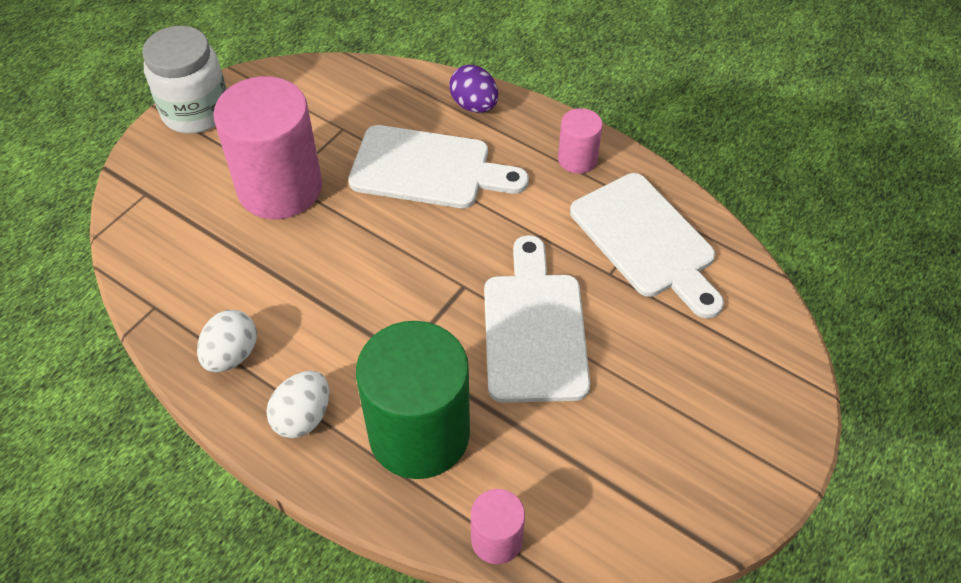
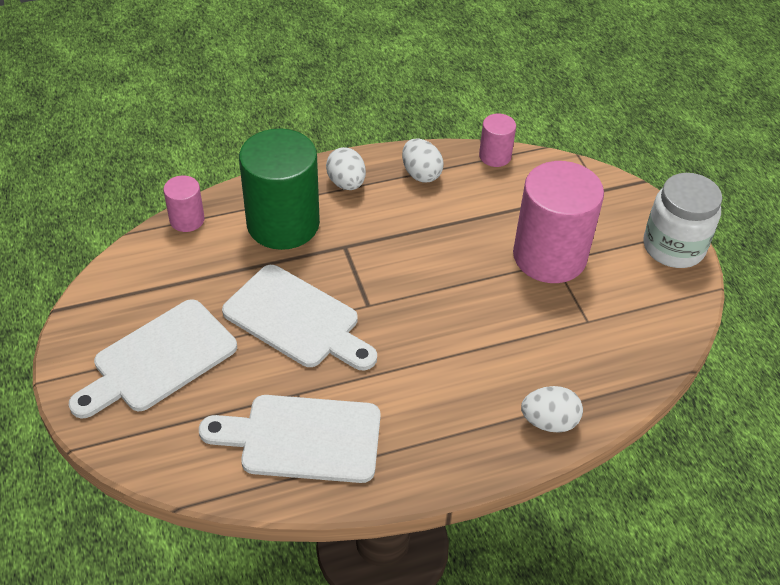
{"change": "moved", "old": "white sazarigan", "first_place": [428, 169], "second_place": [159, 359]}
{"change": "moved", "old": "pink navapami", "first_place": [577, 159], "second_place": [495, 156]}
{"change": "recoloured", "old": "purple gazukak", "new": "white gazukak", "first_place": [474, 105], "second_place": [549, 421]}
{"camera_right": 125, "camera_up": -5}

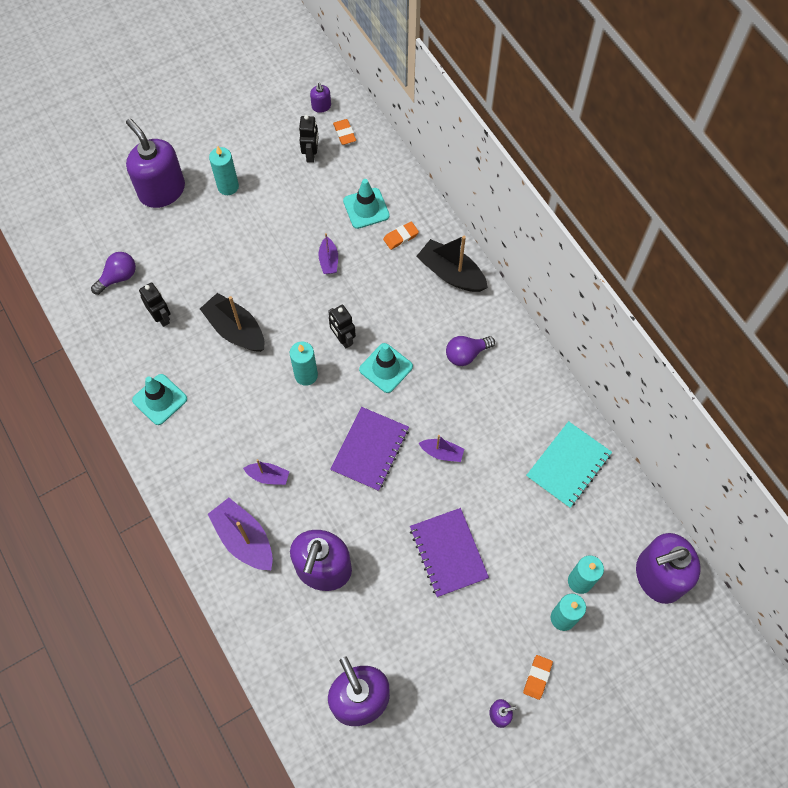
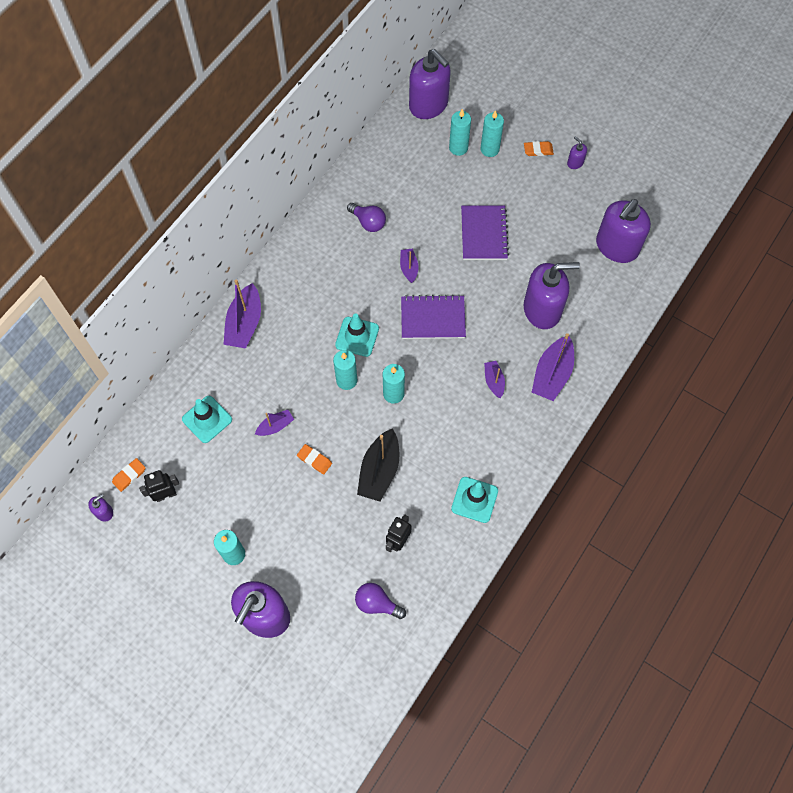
{"change": "removed", "old": "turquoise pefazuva", "first_place": [568, 465]}
{"change": "moved", "old": "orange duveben", "first_place": [401, 237], "second_place": [314, 460]}
{"change": "moved", "old": "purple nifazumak", "first_place": [466, 354], "second_place": [368, 222]}
{"change": "replaced", "old": "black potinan", "new": "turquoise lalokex", "first_place": [343, 339], "second_place": [346, 380]}
{"change": "recoloured", "old": "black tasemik", "new": "purple tasemik", "first_place": [451, 273], "second_place": [244, 324]}
{"change": "turned", "old": "purple pefazuva", "first_place": [448, 553], "second_place": [484, 234], "degrees": -45}
{"camera_right": -115, "camera_up": 0}

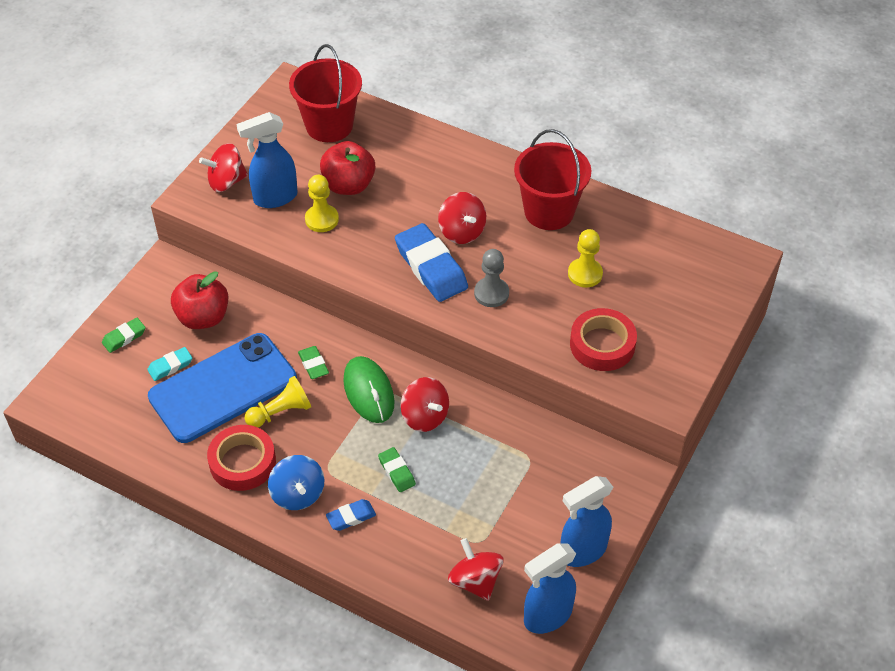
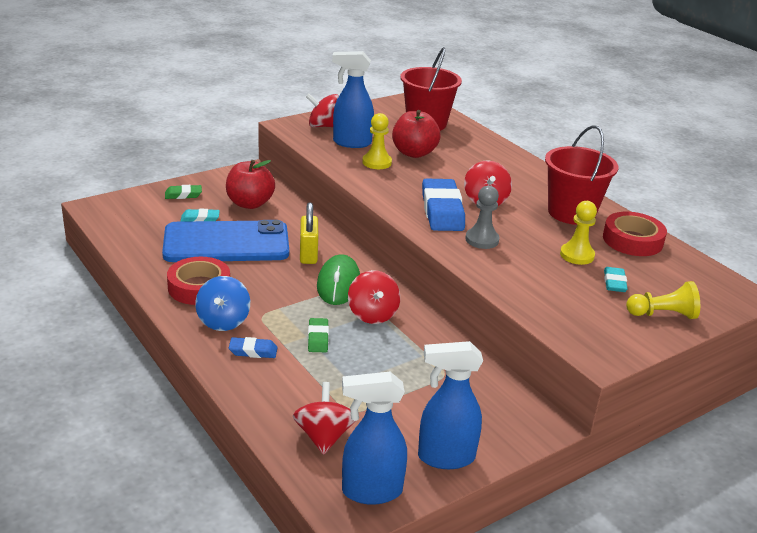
{"change": "added", "new": "turquoise duveben", "second_place": [614, 283]}
{"change": "moved", "old": "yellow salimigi", "first_place": [280, 412], "second_place": [662, 314]}
{"change": "moved", "old": "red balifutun", "first_place": [602, 344], "second_place": [632, 240]}
{"change": "replaced", "old": "green duveben", "new": "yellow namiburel", "first_place": [313, 365], "second_place": [308, 254]}
{"camera_right": 25, "camera_up": -20}

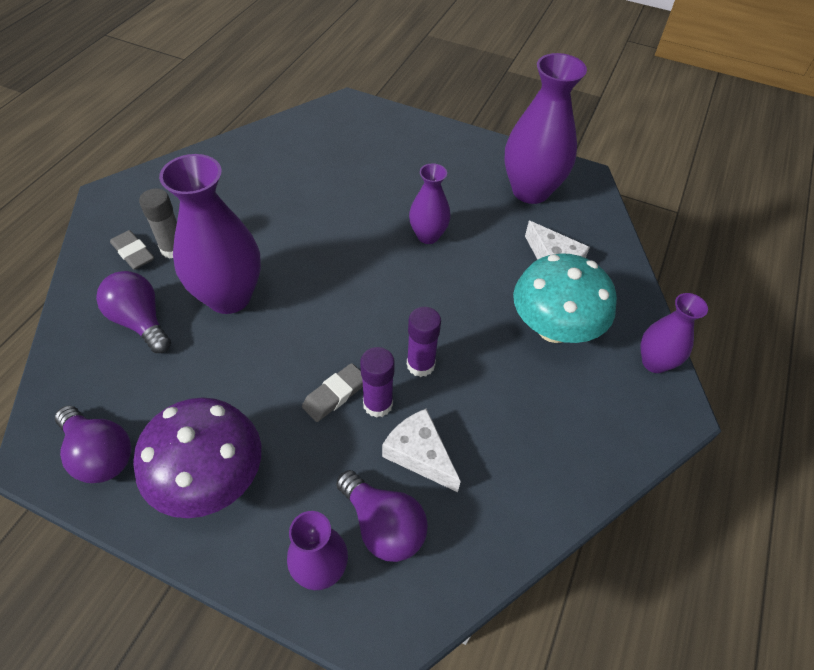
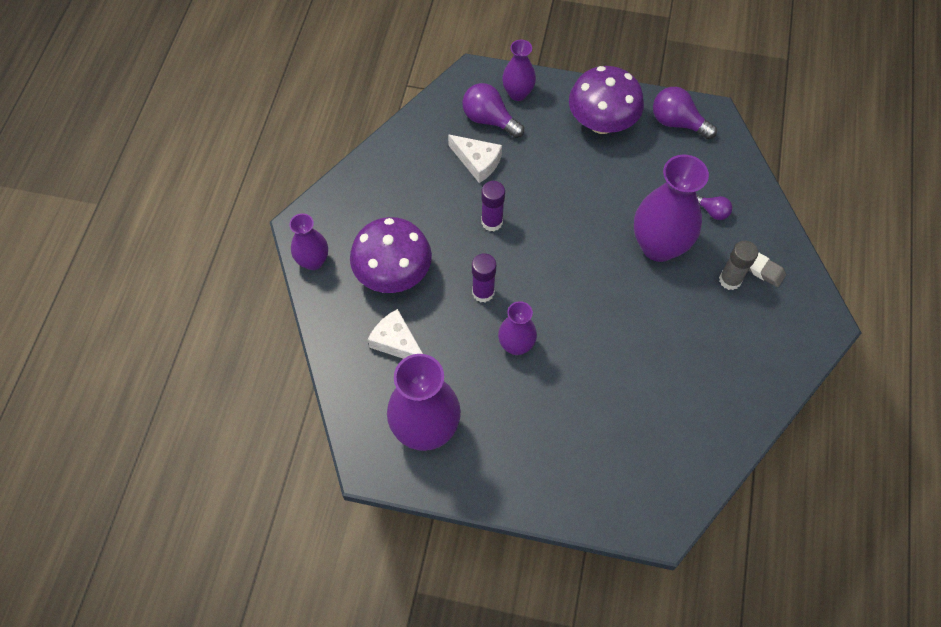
{"change": "removed", "old": "grey duveben", "first_place": [335, 395]}
{"change": "moved", "old": "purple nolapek", "first_place": [378, 404], "second_place": [483, 292]}
{"change": "recoloured", "old": "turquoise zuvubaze", "new": "purple zuvubaze", "first_place": [554, 328], "second_place": [393, 274]}
{"change": "resized", "old": "purple nifazumak", "first_place": [141, 321], "second_place": [712, 211], "factor": 0.57}
{"camera_right": 170, "camera_up": 10}

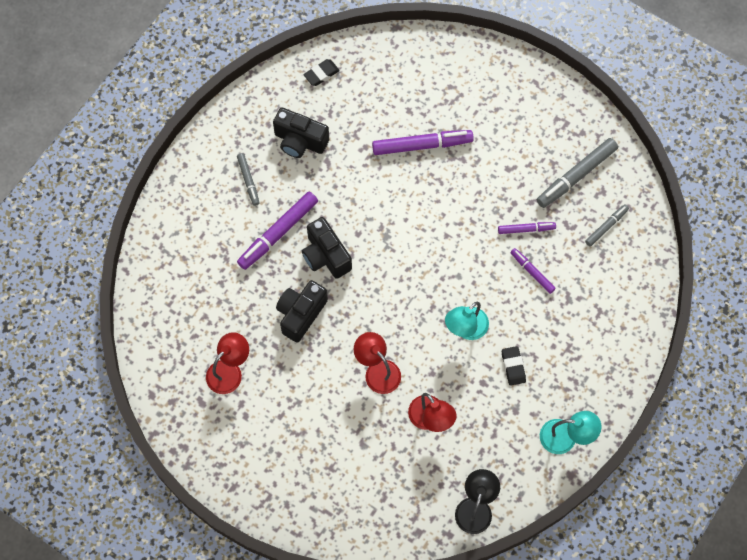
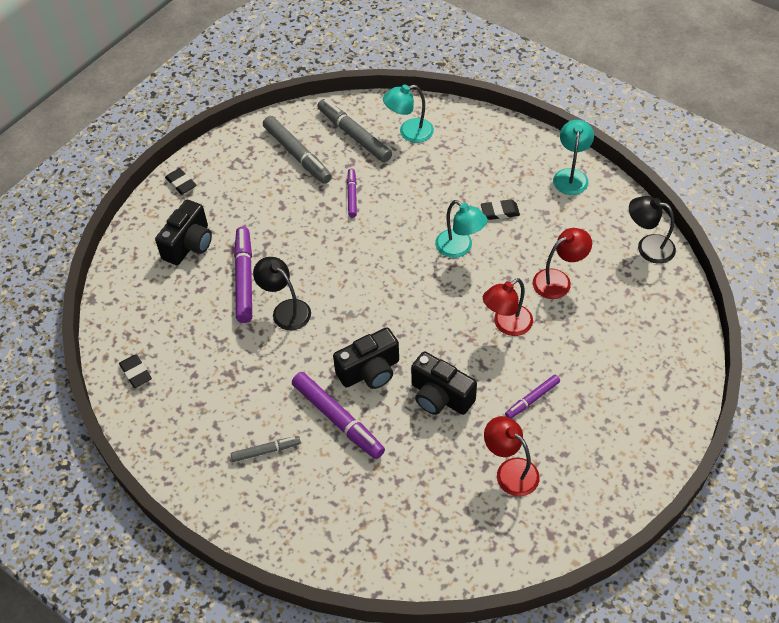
{"change": "added", "new": "black duveben", "second_place": [181, 183]}
{"change": "added", "new": "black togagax", "second_place": [285, 310]}
{"change": "added", "new": "turquoise togagax", "second_place": [409, 132]}
{"change": "moved", "old": "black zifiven", "first_place": [300, 141], "second_place": [189, 244]}
{"change": "moved", "old": "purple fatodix", "first_place": [532, 272], "second_place": [532, 399]}
{"change": "resized", "old": "grey fatodix", "first_place": [606, 227], "second_place": [354, 136], "factor": 1.78}
{"camera_right": -85, "camera_up": -15}

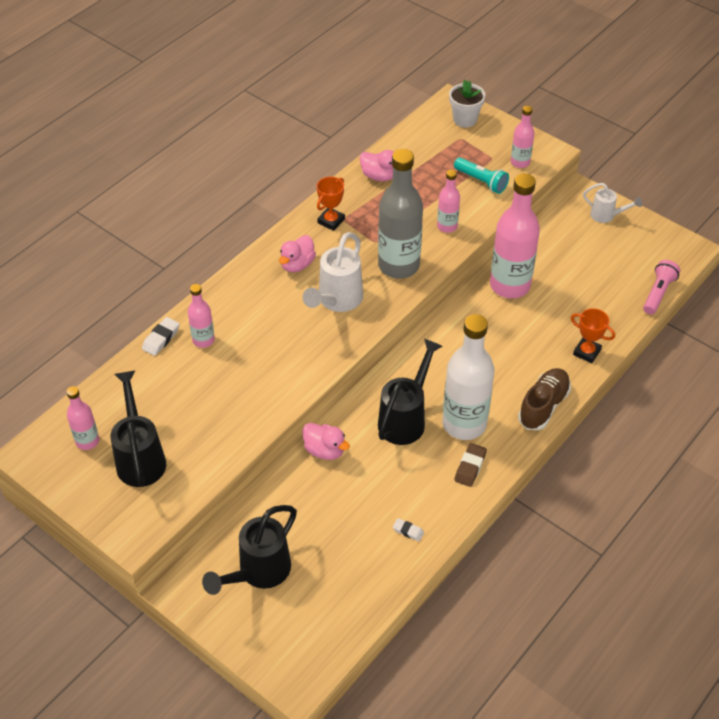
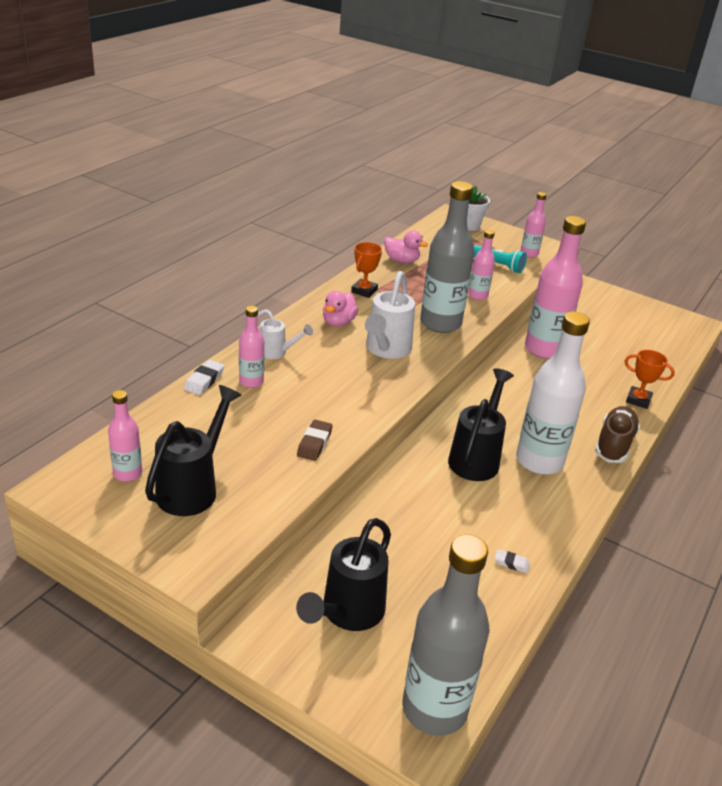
{"change": "removed", "old": "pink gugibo", "first_place": [325, 450]}
{"change": "removed", "old": "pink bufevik", "first_place": [658, 293]}
{"change": "added", "new": "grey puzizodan", "second_place": [434, 709]}
{"change": "moved", "old": "brown duveben", "first_place": [470, 467], "second_place": [314, 443]}
{"change": "moved", "old": "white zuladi", "first_place": [606, 216], "second_place": [277, 353]}
{"change": "turned", "old": "black zuladi", "first_place": [140, 457], "second_place": [193, 487], "degrees": 45}
{"camera_right": -10, "camera_up": -15}

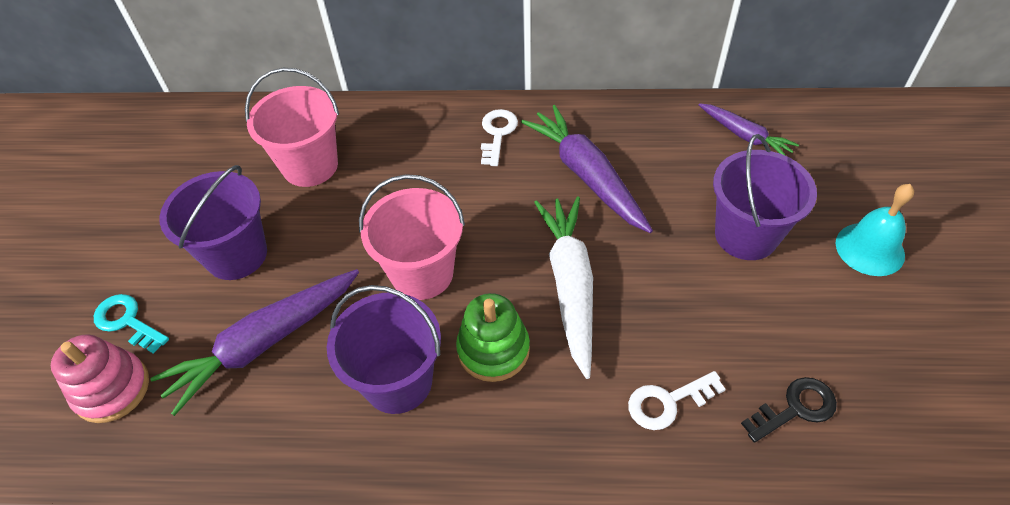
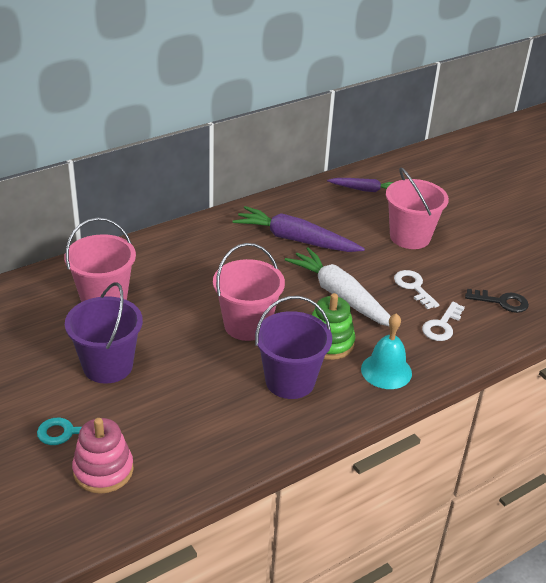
{"change": "removed", "old": "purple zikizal", "first_place": [264, 343]}
{"change": "moved", "old": "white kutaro", "first_place": [497, 133], "second_place": [413, 287]}
{"change": "moved", "old": "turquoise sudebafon", "first_place": [870, 249], "second_place": [386, 371]}
{"change": "recoloured", "old": "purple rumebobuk", "new": "pink rumebobuk", "first_place": [746, 235], "second_place": [410, 237]}
{"change": "turned", "old": "black kutaro", "first_place": [795, 408], "second_place": [501, 302], "degrees": 75}
{"camera_right": -40, "camera_up": -15}

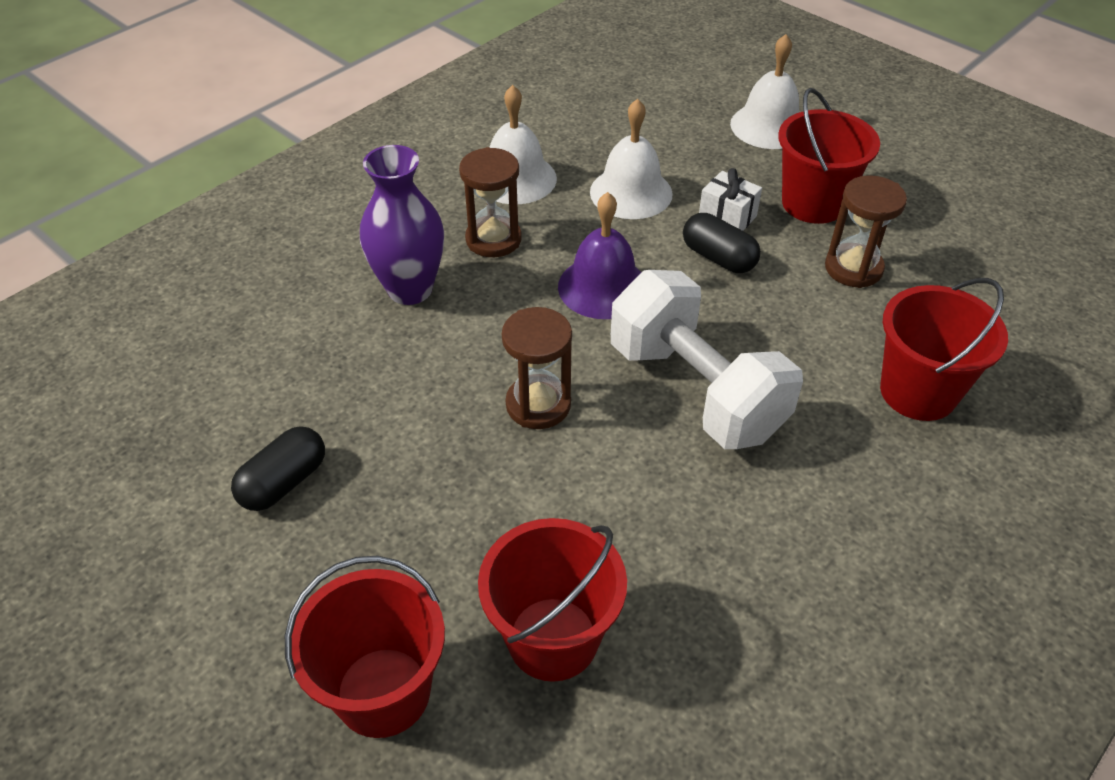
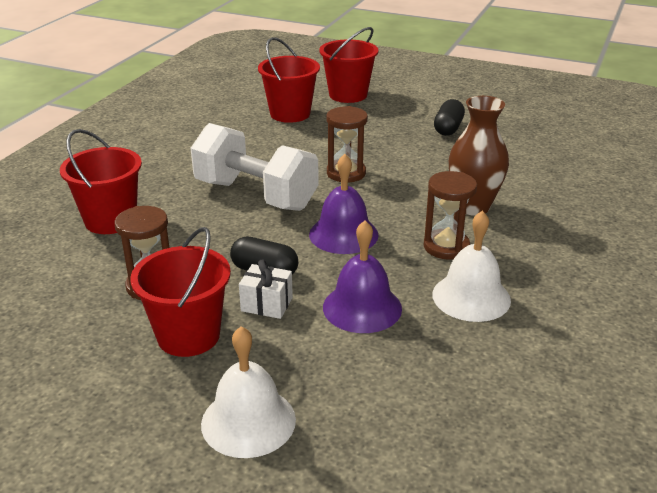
{"change": "recoloured", "old": "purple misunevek", "new": "brown misunevek", "first_place": [410, 289], "second_place": [473, 207]}
{"change": "recoloured", "old": "white sudebafon", "new": "purple sudebafon", "first_place": [631, 192], "second_place": [362, 307]}
{"camera_right": 160, "camera_up": -15}

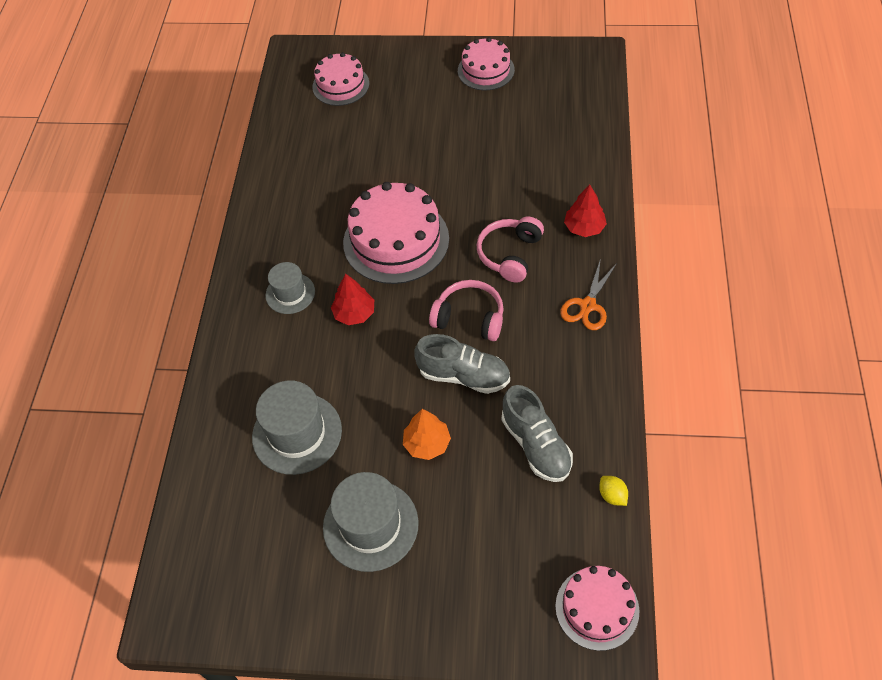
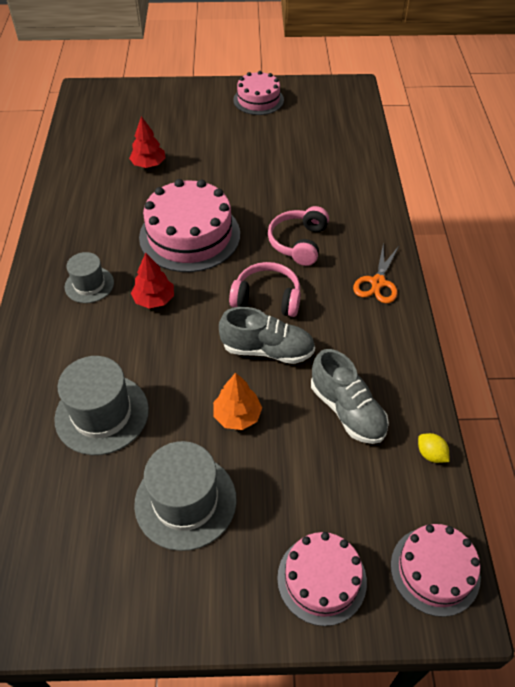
{"change": "moved", "old": "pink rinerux", "first_place": [340, 85], "second_place": [321, 579]}
{"change": "moved", "old": "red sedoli", "first_place": [584, 227], "second_place": [149, 164]}
{"camera_right": -10, "camera_up": -5}

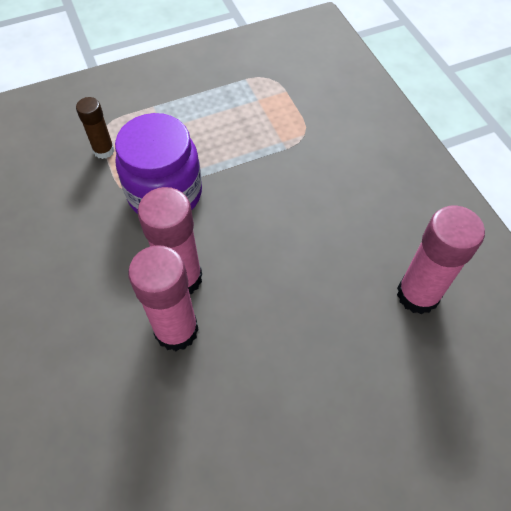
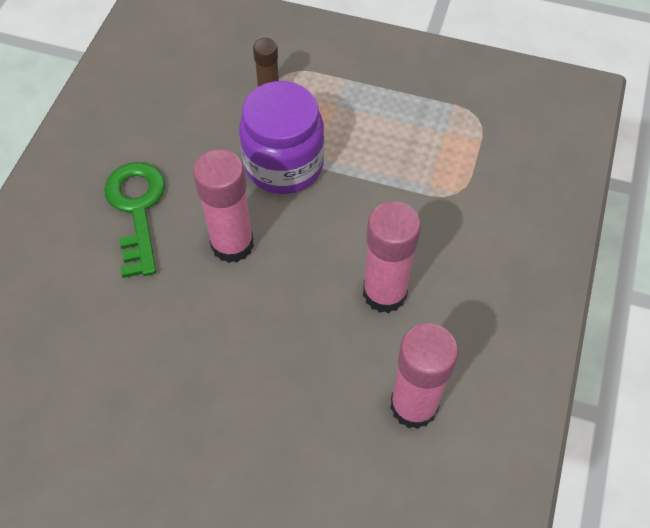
{"change": "added", "new": "green kutaro", "second_place": [137, 209]}
{"change": "moved", "old": "pink nolapek", "first_place": [176, 330], "second_place": [384, 293]}
{"camera_right": 40, "camera_up": 0}

